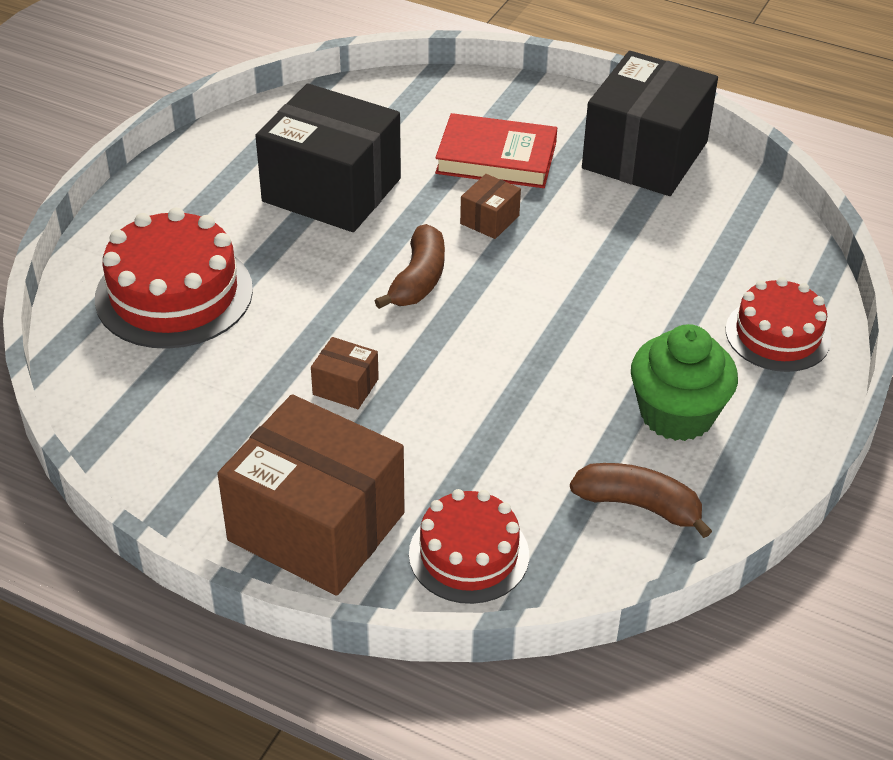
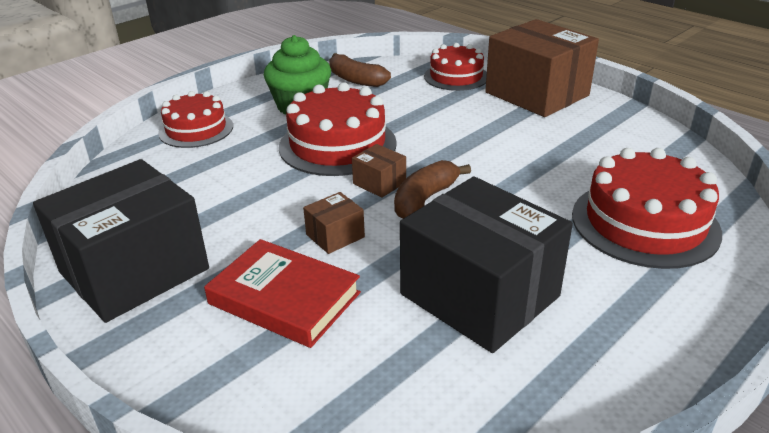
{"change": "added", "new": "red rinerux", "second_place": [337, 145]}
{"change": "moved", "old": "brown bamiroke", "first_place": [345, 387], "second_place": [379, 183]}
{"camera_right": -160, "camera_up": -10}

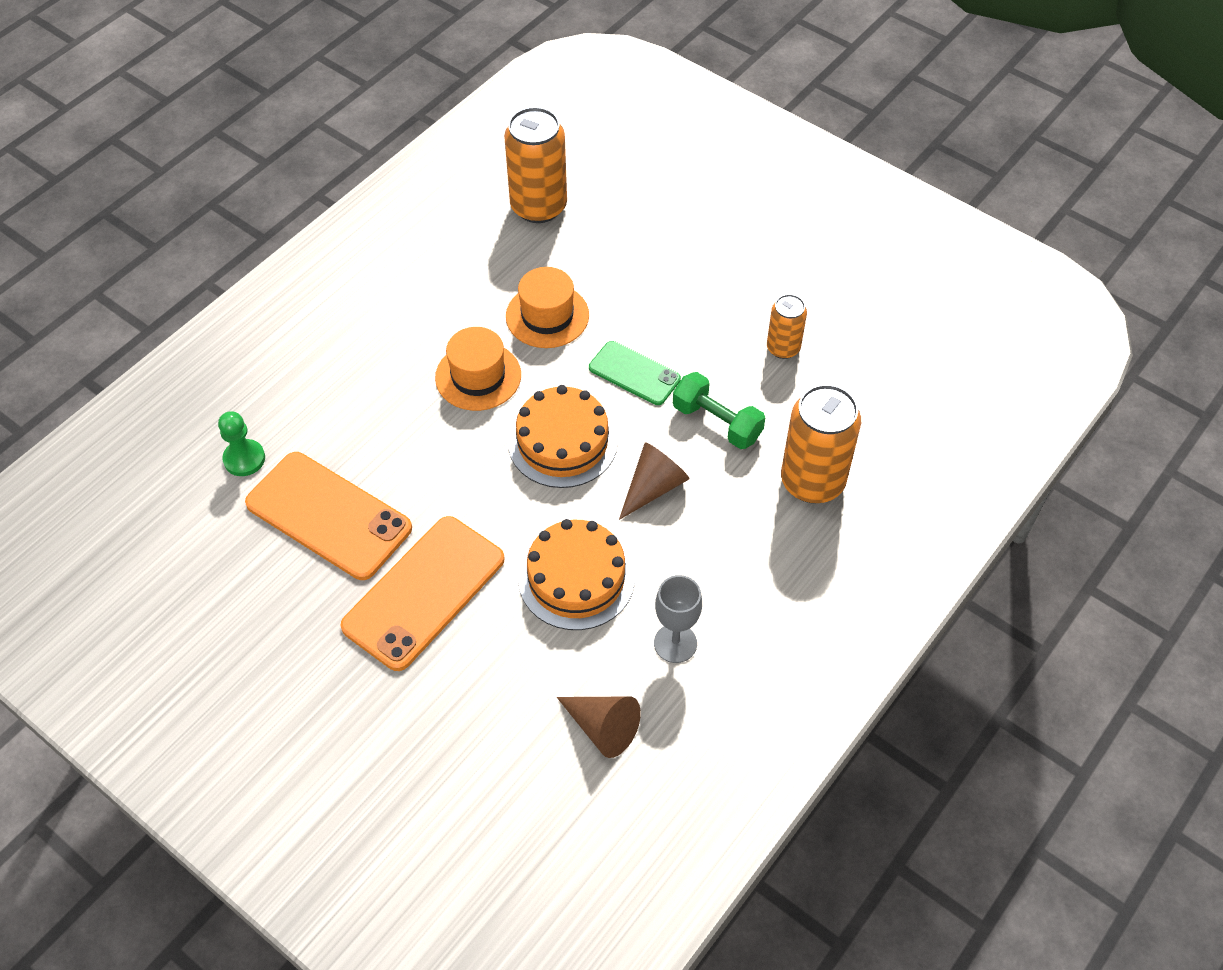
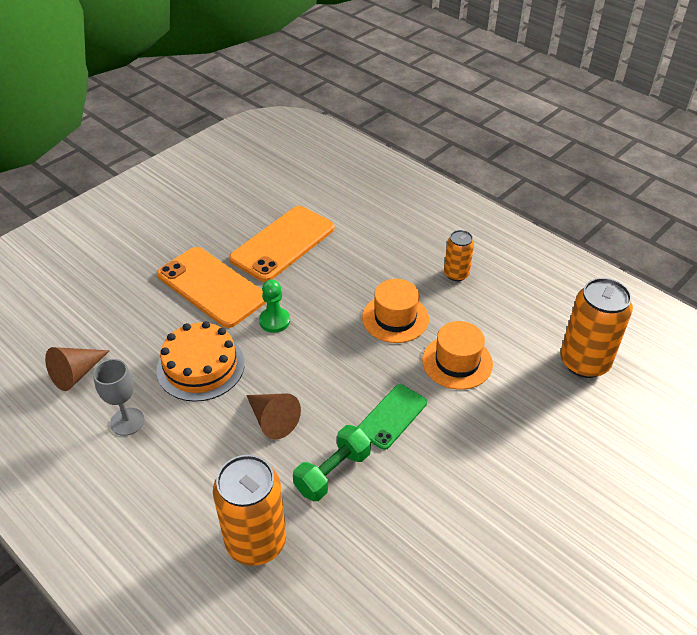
{"change": "removed", "old": "orange rinerux", "first_place": [562, 442]}
{"change": "moved", "old": "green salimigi", "first_place": [244, 459], "second_place": [274, 321]}
{"change": "moved", "old": "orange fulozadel", "first_place": [783, 348], "second_place": [456, 274]}
{"camera_right": 95, "camera_up": -10}

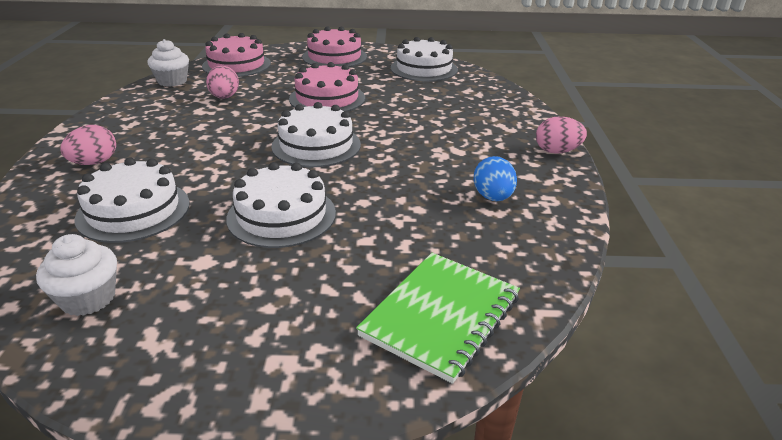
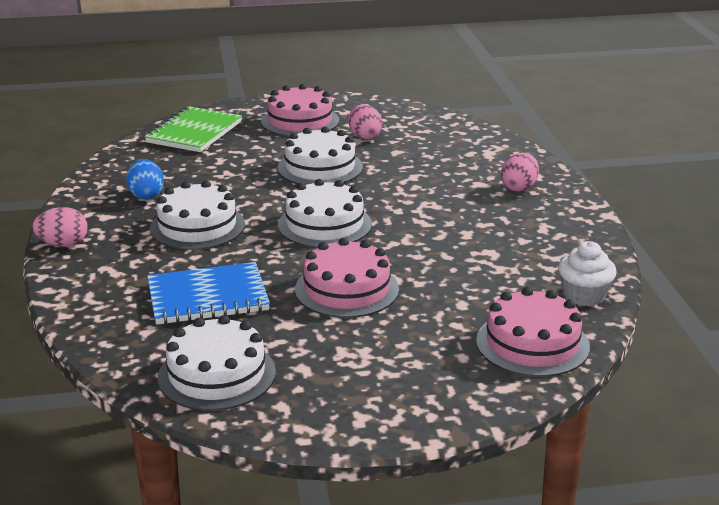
{"change": "removed", "old": "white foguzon", "first_place": [88, 298]}
{"change": "added", "new": "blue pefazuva", "second_place": [208, 297]}
{"change": "moved", "old": "white rinerux", "first_place": [133, 210], "second_place": [197, 226]}
{"change": "moved", "old": "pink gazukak", "first_place": [224, 97], "second_place": [364, 137]}
{"change": "moved", "old": "pink rinerux", "first_place": [334, 57], "second_place": [300, 121]}
{"camera_right": 170, "camera_up": -5}

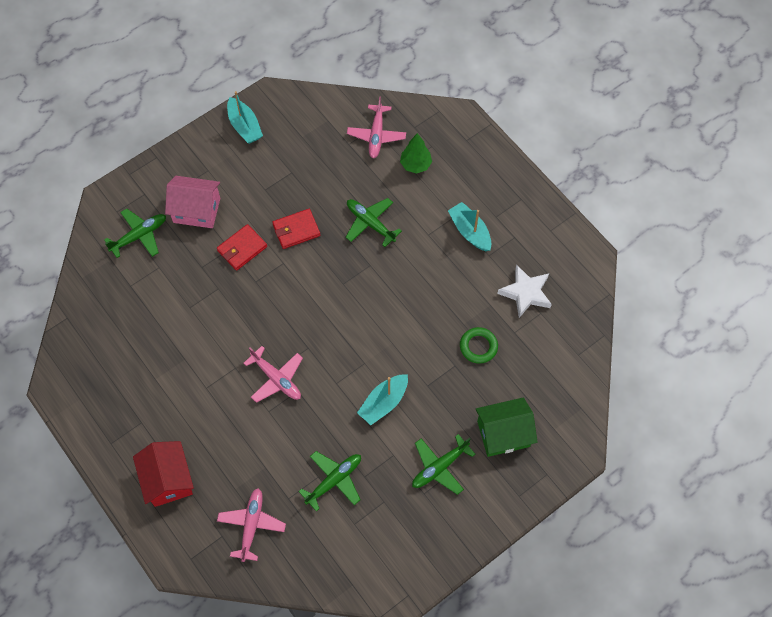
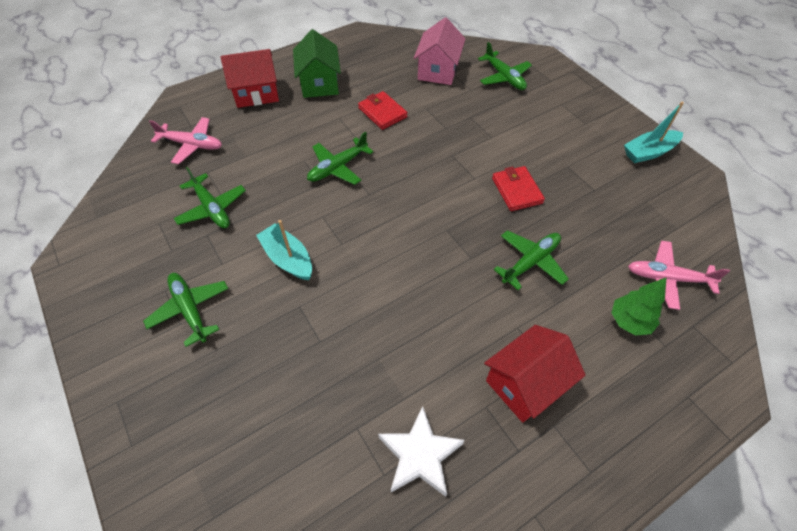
{"change": "removed", "old": "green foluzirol", "first_place": [478, 346]}
{"change": "moved", "old": "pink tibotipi", "first_place": [196, 210], "second_place": [438, 70]}
{"change": "moved", "old": "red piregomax", "first_place": [242, 248], "second_place": [382, 113]}
{"change": "moved", "old": "green tibotipi", "first_place": [503, 433], "second_place": [319, 83]}
{"change": "replaced", "old": "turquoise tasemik", "new": "red tibotipi", "first_place": [470, 231], "second_place": [525, 383]}
{"change": "recoloured", "old": "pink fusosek", "new": "green fusosek", "first_place": [276, 379], "second_place": [337, 167]}
{"camera_right": 95, "camera_up": -10}

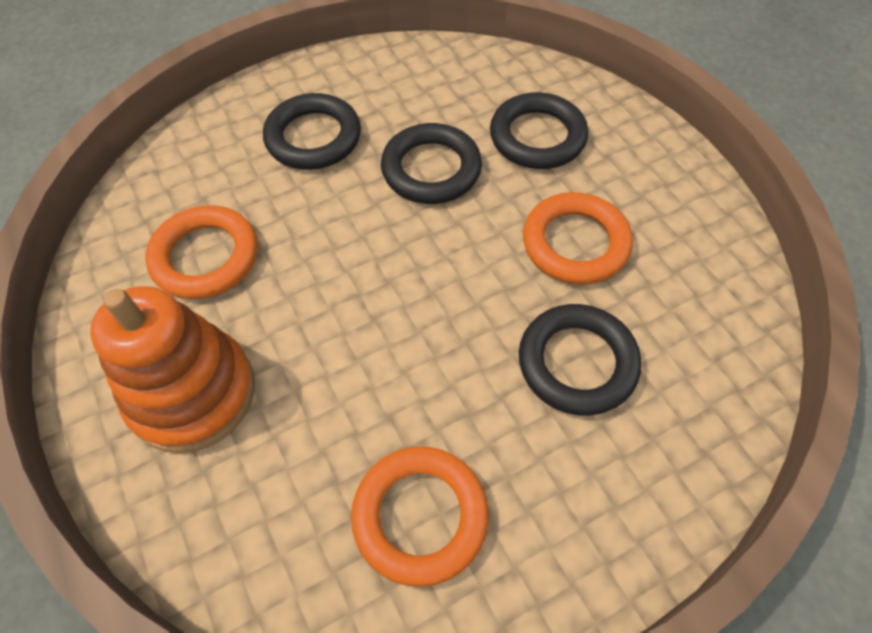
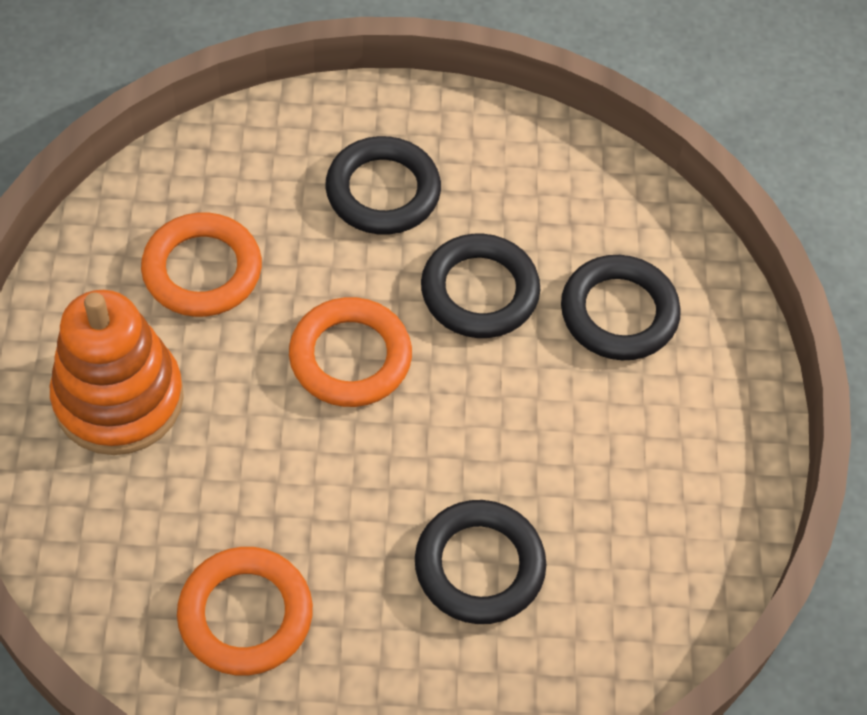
{"change": "moved", "old": "orange foluzirol", "first_place": [575, 243], "second_place": [350, 357]}
{"camera_right": 25, "camera_up": 0}

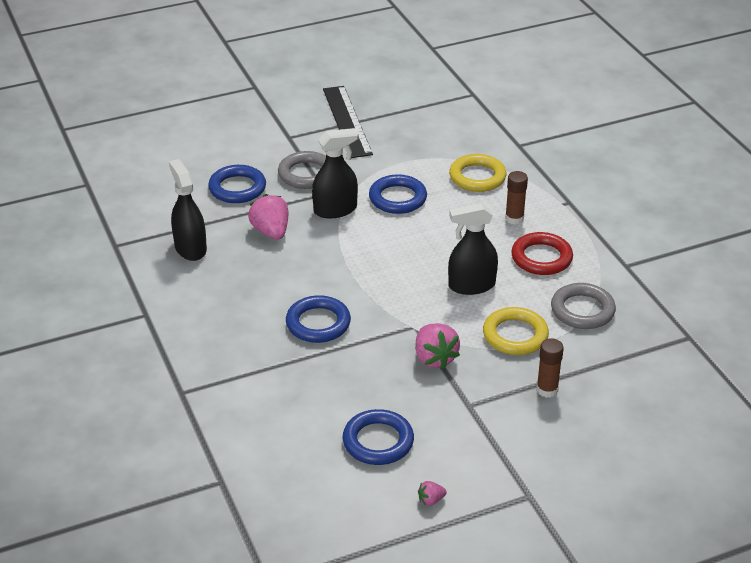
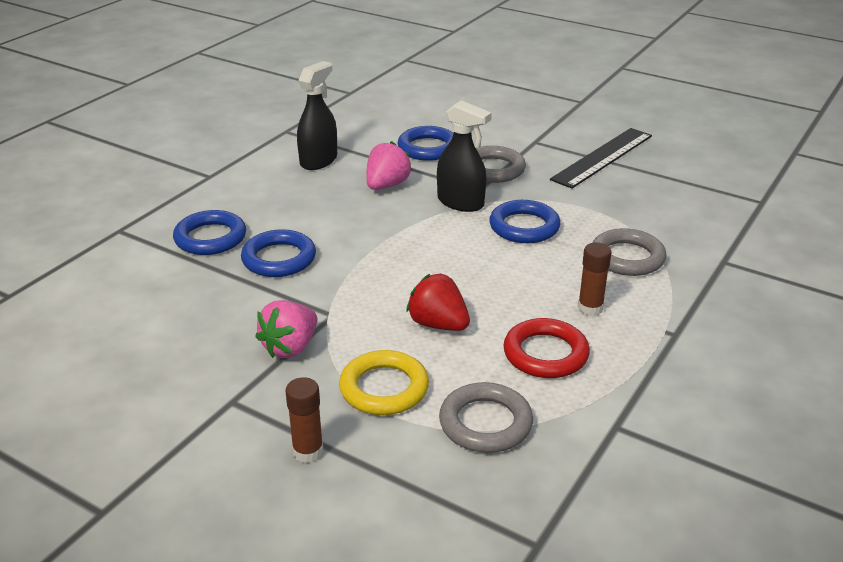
{"change": "removed", "old": "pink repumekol", "first_place": [431, 500]}
{"change": "moved", "old": "blue foluzirol", "first_place": [378, 441], "second_place": [210, 238]}
{"change": "replaced", "old": "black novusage", "new": "red repumekol", "first_place": [471, 285], "second_place": [438, 324]}
{"change": "recoloured", "old": "yellow foluzirol", "new": "grey foluzirol", "first_place": [477, 177], "second_place": [627, 257]}
{"camera_right": 55, "camera_up": -5}

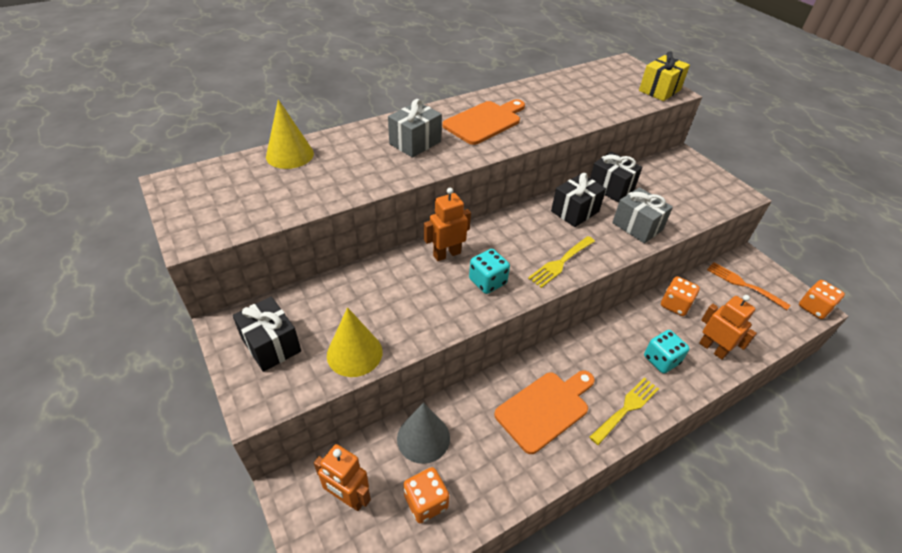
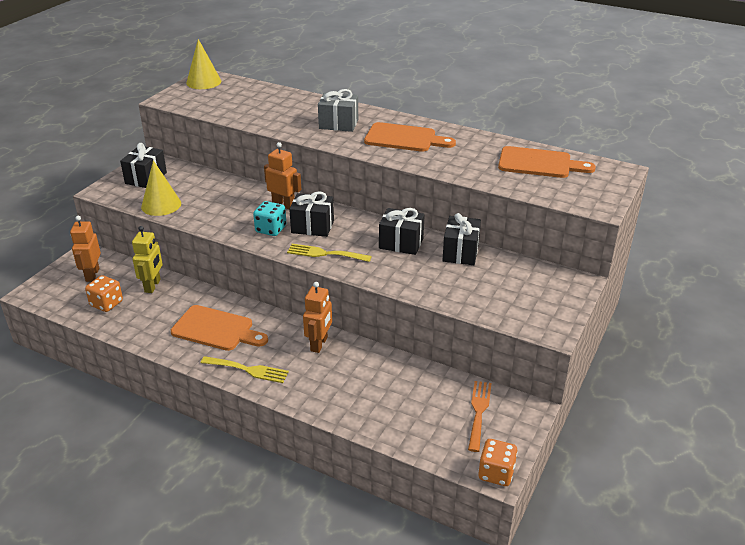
{"change": "removed", "old": "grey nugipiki", "first_place": [637, 226]}
{"change": "removed", "old": "yellow nugipiki", "first_place": [659, 90]}
{"change": "removed", "old": "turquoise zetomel", "first_place": [661, 360]}
{"change": "removed", "old": "orange zetomel", "first_place": [675, 305]}
{"change": "added", "new": "black nugipiki", "second_place": [312, 226]}
{"change": "added", "new": "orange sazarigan", "second_place": [539, 163]}
{"change": "moved", "old": "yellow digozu", "first_place": [290, 155], "second_place": [203, 82]}
{"change": "moved", "old": "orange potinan", "first_place": [712, 349], "second_place": [319, 344]}
{"change": "replaced", "old": "grey digozu", "new": "yellow potinan", "first_place": [423, 438], "second_place": [153, 286]}
{"camera_right": 60, "camera_up": -10}

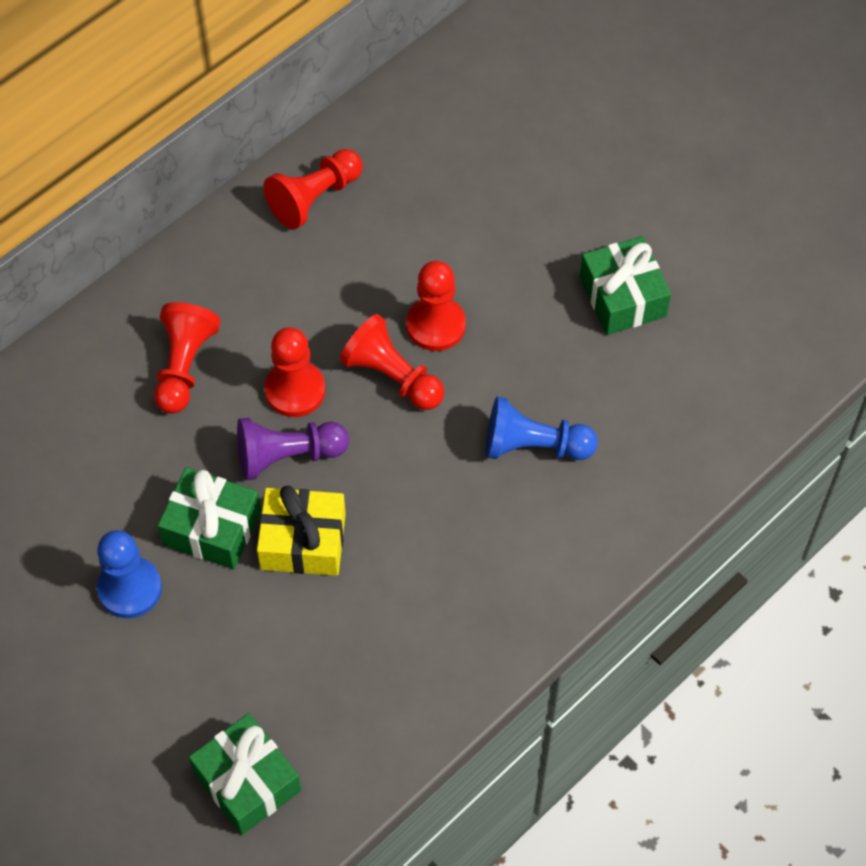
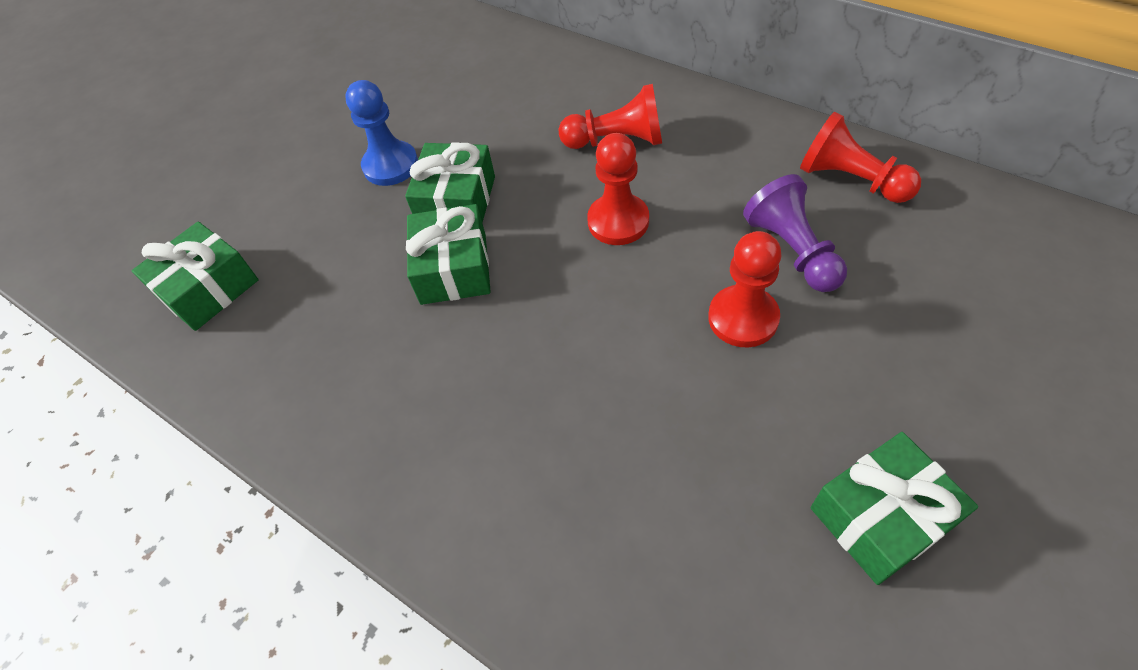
{"change": "removed", "old": "red salimigi", "first_place": [392, 376]}
{"change": "removed", "old": "blue salimigi", "first_place": [534, 446]}
{"change": "moved", "old": "purple salimigi", "first_place": [287, 456], "second_place": [792, 250]}
{"change": "recoloured", "old": "yellow nugipiki", "new": "green nugipiki", "first_place": [303, 541], "second_place": [453, 268]}
{"camera_right": 85, "camera_up": -5}

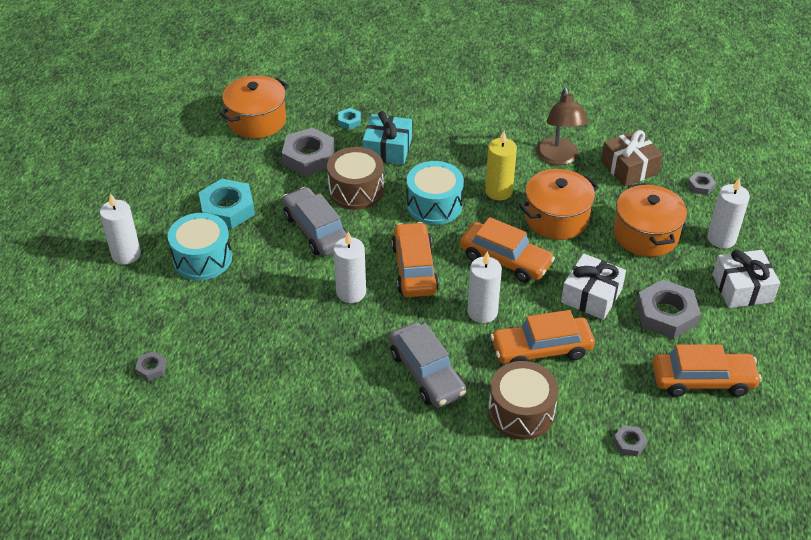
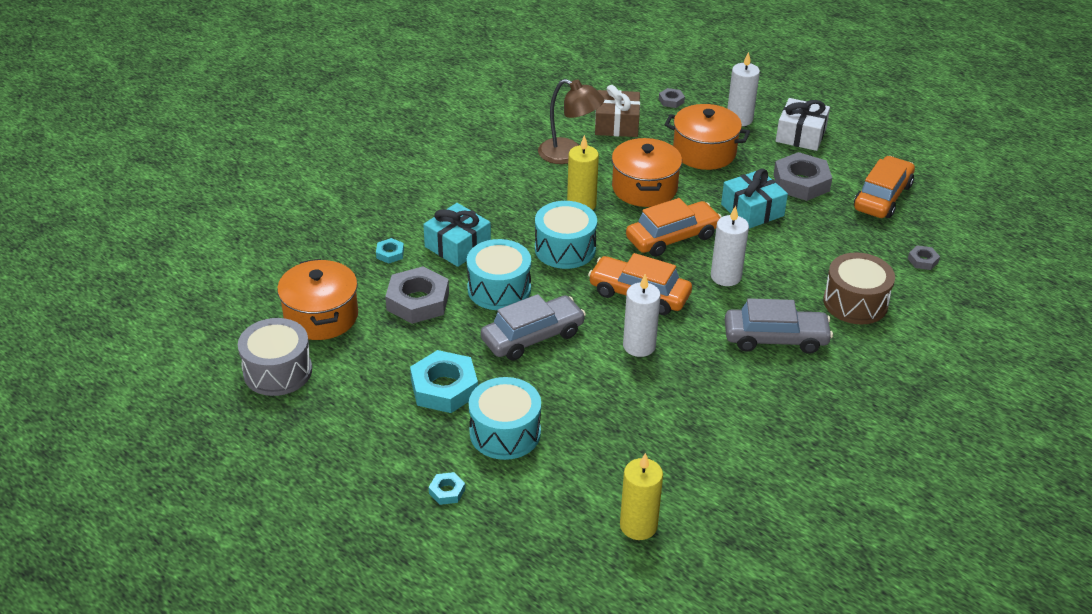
{"change": "removed", "old": "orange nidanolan", "first_place": [541, 349]}
{"change": "added", "new": "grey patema", "second_place": [277, 371]}
{"change": "replaced", "old": "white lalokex", "new": "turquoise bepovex", "first_place": [126, 254], "second_place": [447, 491]}
{"change": "replaced", "old": "grey bepovex", "new": "yellow lalokex", "first_place": [151, 368], "second_place": [638, 526]}
{"change": "recoloured", "old": "brown patema", "new": "turquoise patema", "first_place": [356, 190], "second_place": [499, 289]}
{"change": "recoloured", "old": "white nugipiki", "new": "turquoise nugipiki", "first_place": [591, 296], "second_place": [752, 210]}
{"change": "turned", "old": "grey nidanolan", "first_place": [316, 230], "second_place": [532, 337], "degrees": 150}
{"camera_right": -60, "camera_up": -5}

